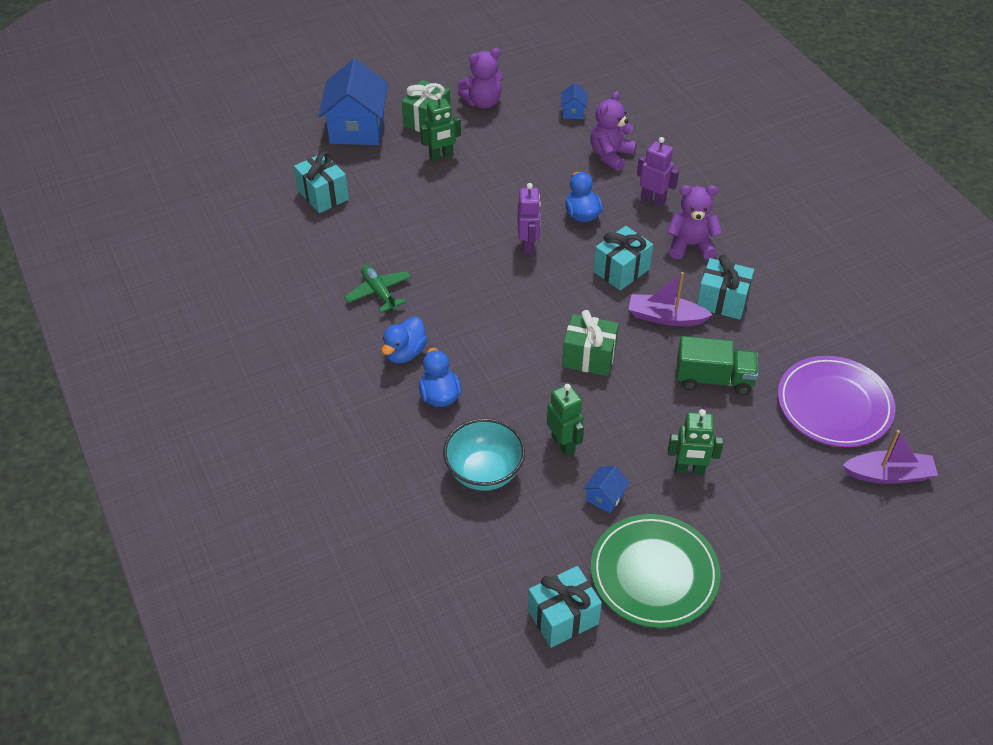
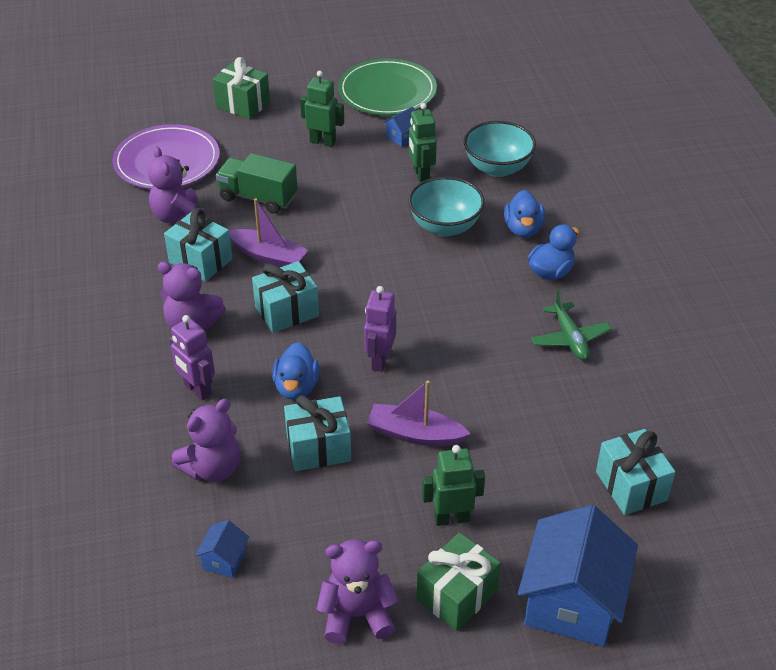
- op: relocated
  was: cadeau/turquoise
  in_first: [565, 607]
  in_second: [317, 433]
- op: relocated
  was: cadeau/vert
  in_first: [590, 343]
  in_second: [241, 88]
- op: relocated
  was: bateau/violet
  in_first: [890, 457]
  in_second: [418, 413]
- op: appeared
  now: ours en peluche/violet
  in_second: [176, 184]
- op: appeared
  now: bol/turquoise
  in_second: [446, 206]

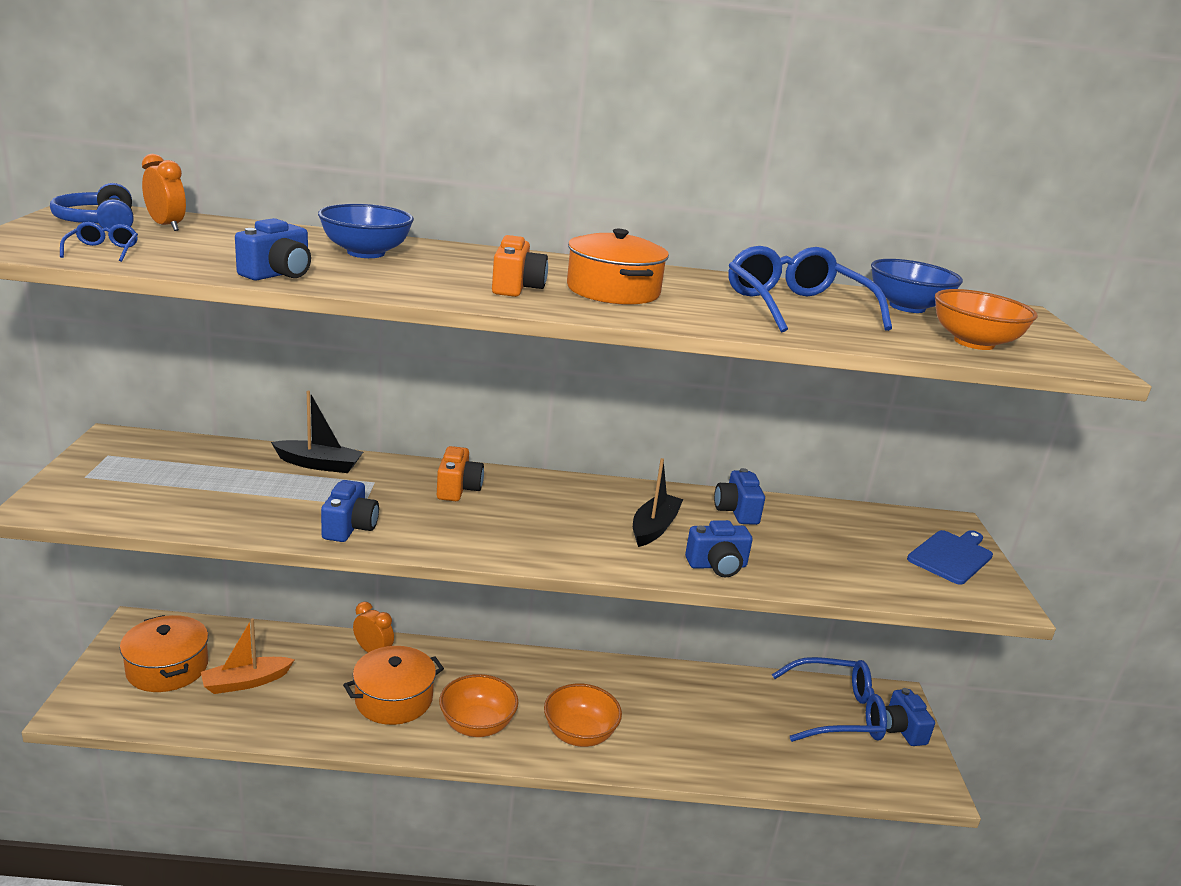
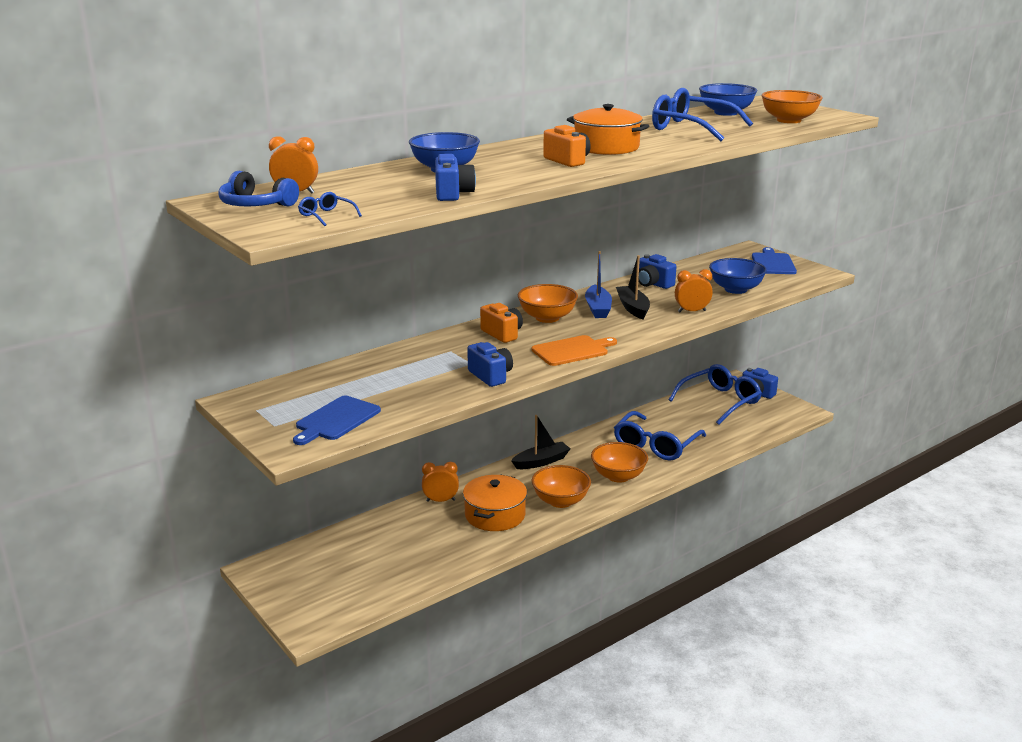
- op: missing
  was: marmite/orange
  in_first: [164, 653]
- op: missing
  was: bateau/orange
  in_first: [248, 656]
- op: relocated
  was: bateau/noir
  in_first: [317, 432]
  in_second: [541, 442]
- op: exchanged
  was: appareil photo/bleu
  now: réveil/orange
  in_first: [719, 548]
  in_second: [694, 290]
- op: appeared
  now: planche à découper/bleu
  in_second: [337, 420]
- op: appeared
  now: bol/orange
  in_second: [548, 303]
- op: appeared
  now: planche à découper/orange
  in_second: [574, 350]
- op: appeared
  now: bateau/bleu
  in_second: [598, 284]
- op: appeared
  now: lunettes/bleu
  in_second: [660, 436]
- op: appeared
  now: bol/bleu
  in_second: [738, 276]

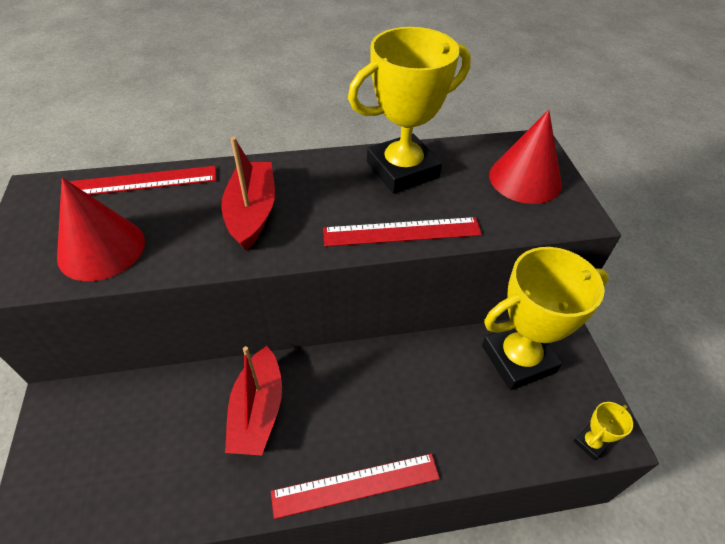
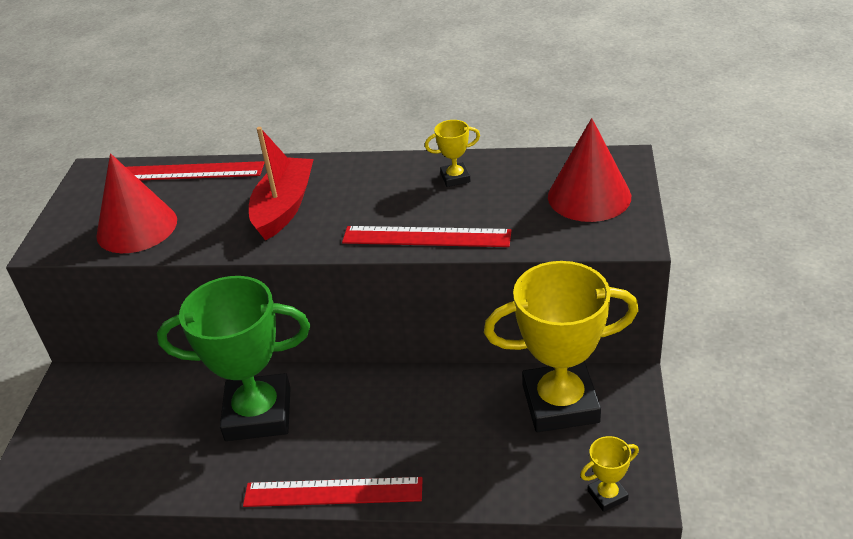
- op: exchanged
  was: bateau/rouge
  now: trophée/vert
  in_first: [253, 401]
  in_second: [233, 358]
- op: size
  was: trophée/jaune
  in_first: [409, 110]
  in_second: [452, 153]
  ratio: 0.41

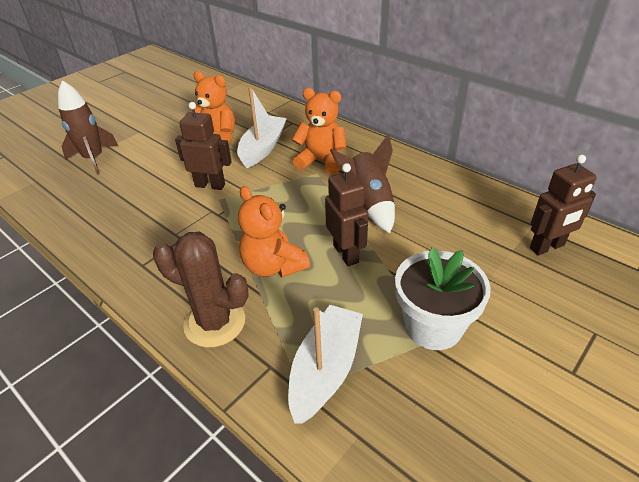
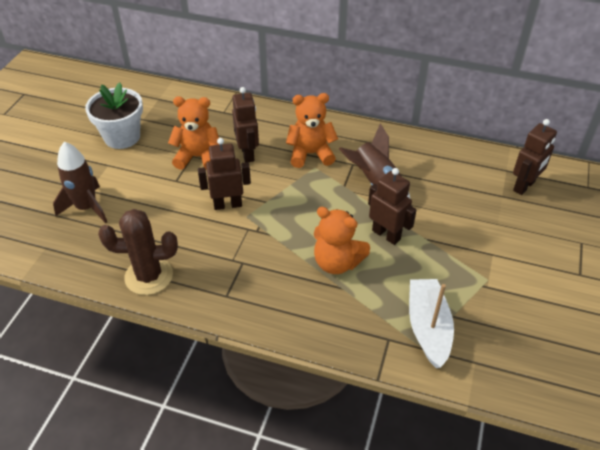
- op: relocated
  was: cactus/marron
  in_first: [201, 290]
  in_second: [138, 252]
- op: exchanged
  was: bateau/blanc
  now: robot/marron
  in_first: [262, 127]
  in_second: [245, 124]
- op: relocated
  was: pot de fleurs/blanc
  in_first: [443, 299]
  in_second: [114, 115]

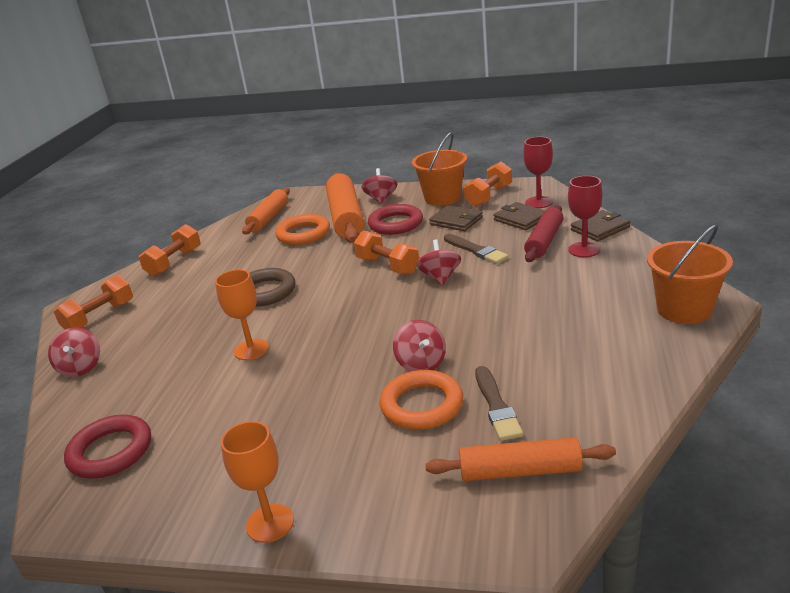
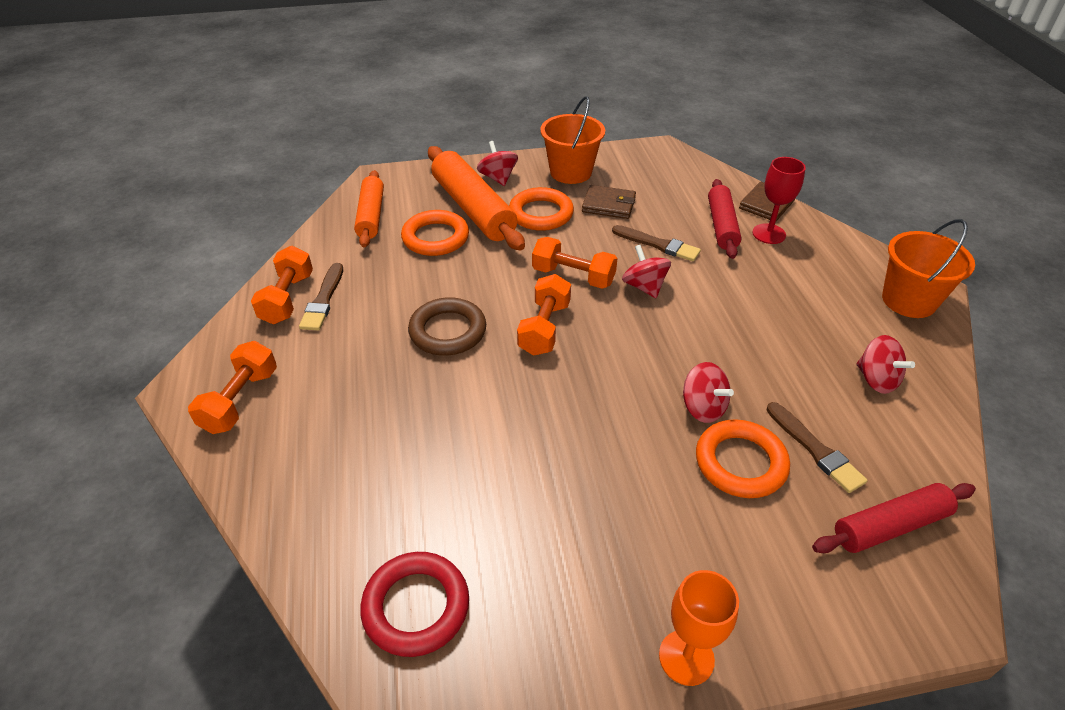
- op: relocated
  was: toupie/rouge
  in_first: [74, 352]
  in_second: [885, 364]
- op: missing
  was: verre à pied/orange
  in_first: [242, 314]
- op: colour
  was: anneau/rouge
  now: anneau/orange
  in_first: [395, 219]
  in_second: [541, 209]
- op: colour
  was: rouleau à pâtisserie/orange
  now: rouleau à pâtisserie/rouge
  in_first: [520, 459]
  in_second: [894, 518]
- op: relocated
  was: haltère/orange
  in_first: [488, 184]
  in_second: [544, 315]
- op: missing
  was: portefeuille/marron
  in_first: [519, 216]
- op: missing
  was: verre à pied/rouge
  in_first: [538, 172]
- op: appeared
  now: pinceau/marron
  in_second: [321, 296]

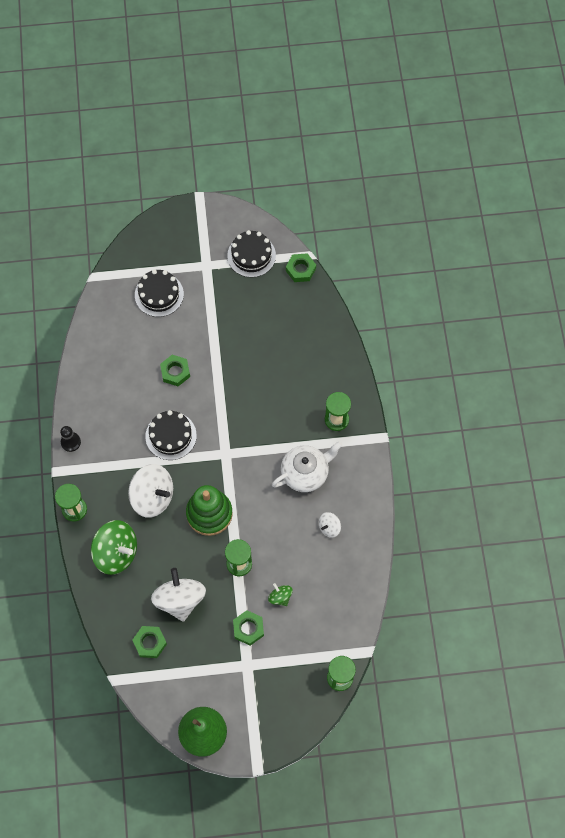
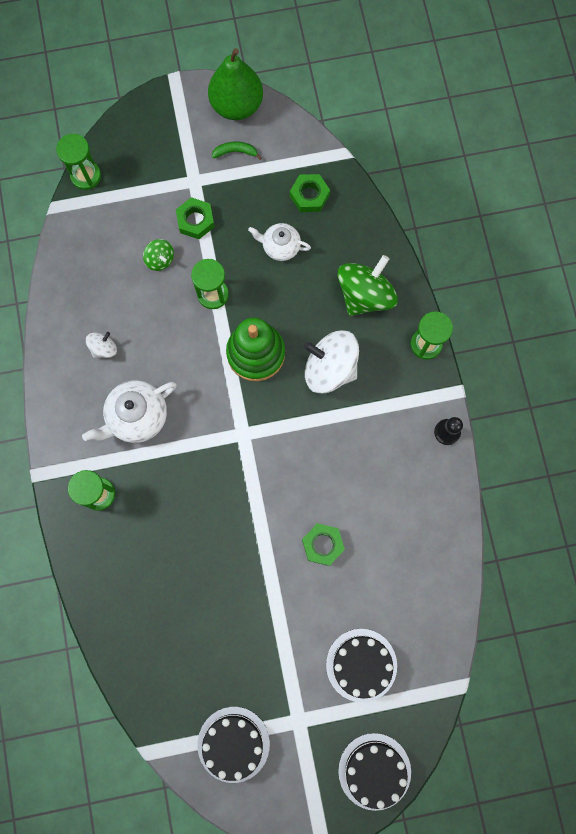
- op: spun
  was: toupie/vert
  in_first: [114, 547]
  in_second: [367, 285]
  clockwise: 105
- op: relocated
  was: gâteau/noir
  in_first: [171, 435]
  in_second: [374, 772]
- op: exchanged
  was: toupie/blanc
  now: théière/blanc
  in_first: [178, 595]
  in_second: [279, 242]
- op: missing
  was: écrou/vert
  in_first: [301, 267]
- op: appeared
  now: banane/vert
  in_second: [237, 151]

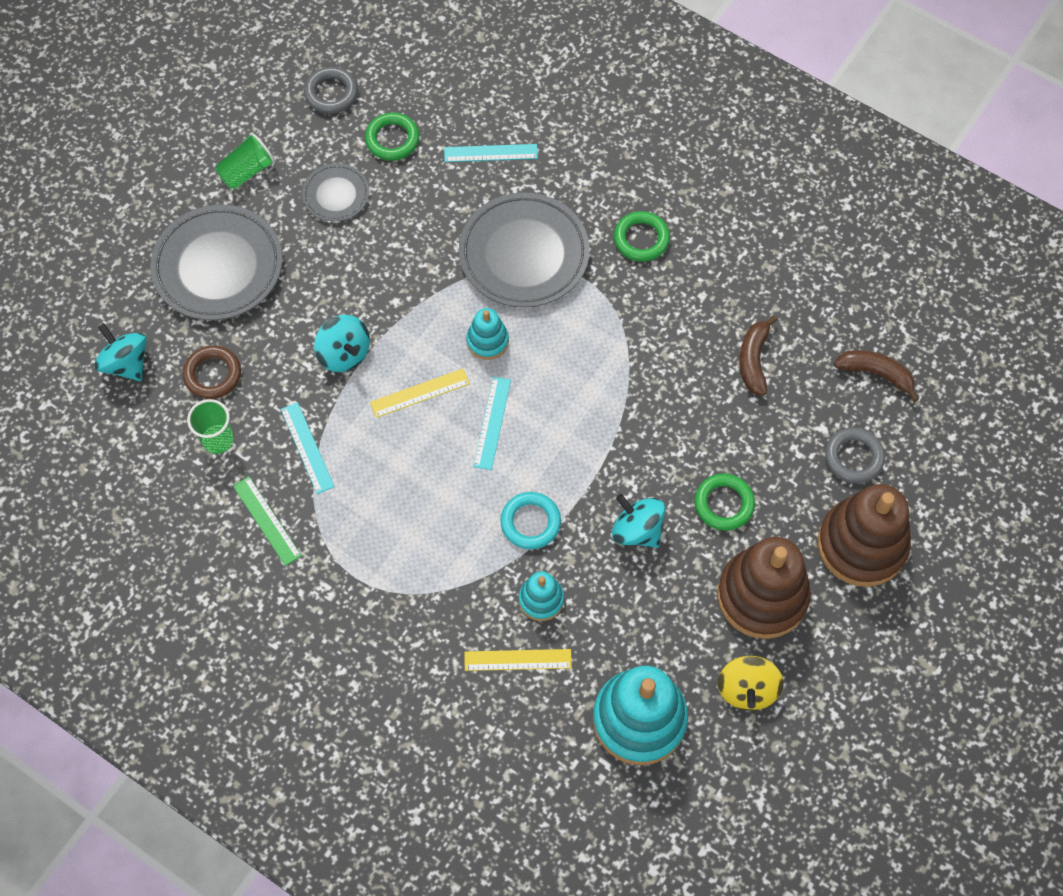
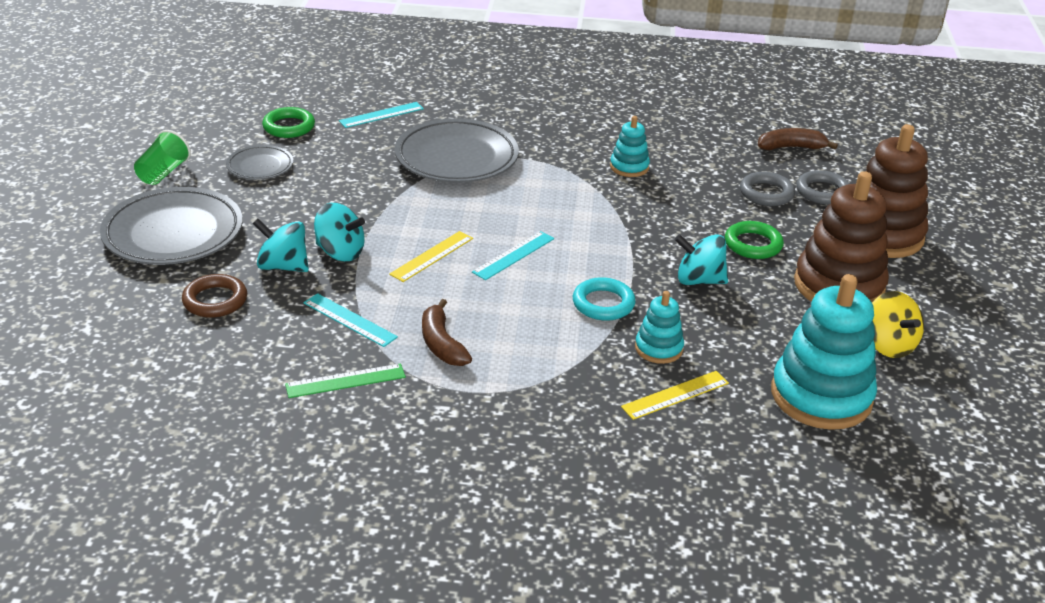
- op: relocated
  was: toupie/turquoise
  in_first: [120, 352]
  in_second: [281, 245]
- op: missing
  was: gobelet/vert
  in_first: [210, 426]
- op: spun
  was: règle/vert
  in_first: [267, 521]
  in_second: [345, 381]
  clockwise: -45
- op: relocated
  was: anneau/gris
  in_first: [331, 90]
  in_second: [767, 189]
- op: relocated
  was: jouet à empiler/turquoise
  in_first: [487, 334]
  in_second: [630, 146]
- op: spun
  was: règle/turquoise
  in_first: [492, 423]
  in_second: [513, 255]
  clockwise: 60
- op: missing
  was: anneau/vert
  in_first: [642, 236]
- op: relocated
  was: banane/marron
  in_first: [758, 355]
  in_second: [447, 332]

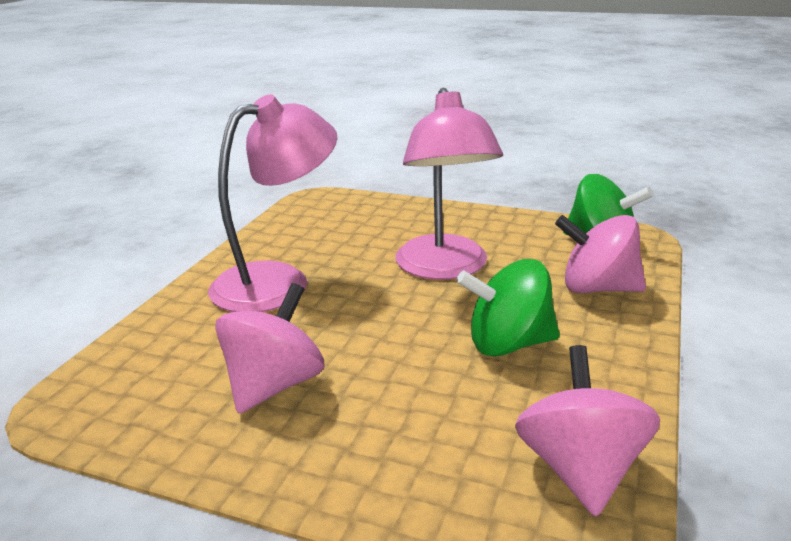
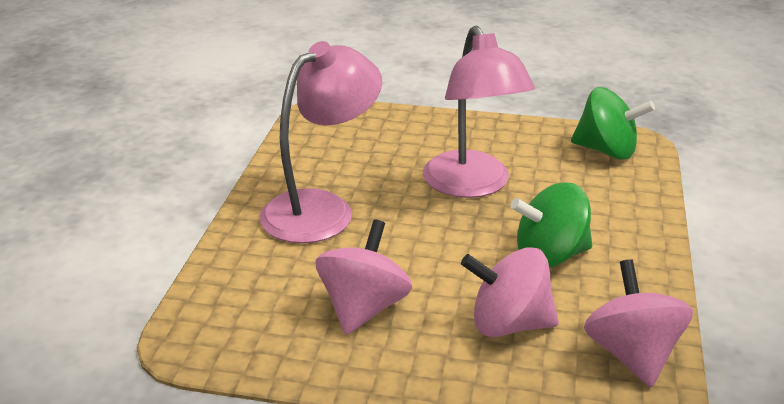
- op: relocated
  was: toupie/rose
  in_first: [600, 254]
  in_second: [510, 292]

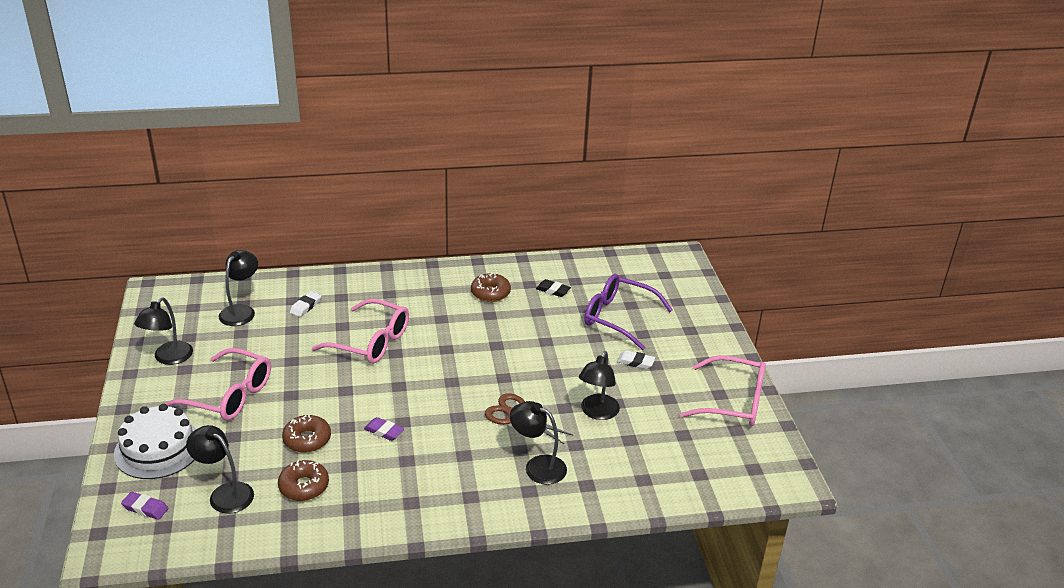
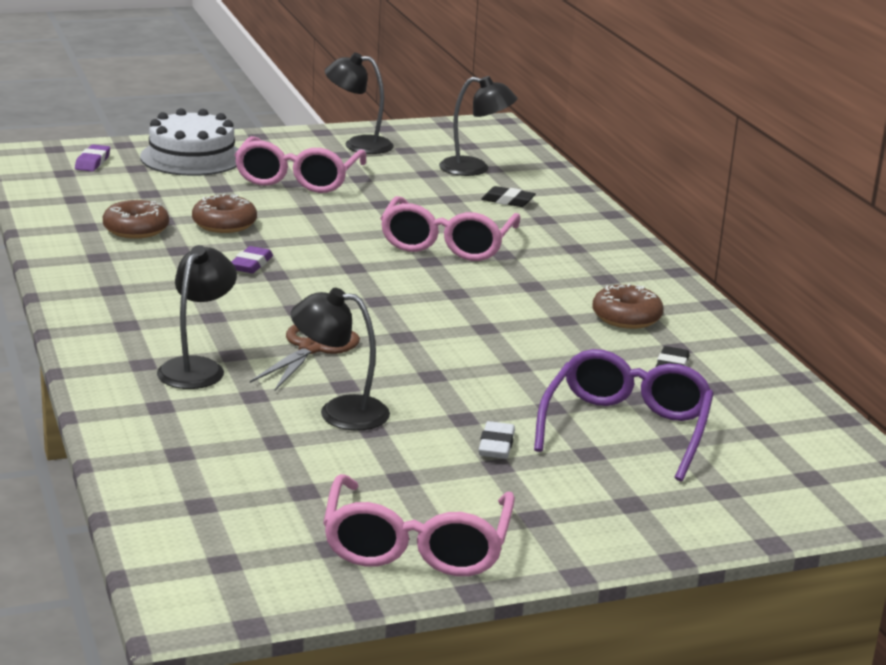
- op: missing
  was: lampe/noir
  in_first: [220, 469]
- op: colour
  was: gomme/blanc
  now: gomme/noir
  in_first: [305, 304]
  in_second: [508, 196]

